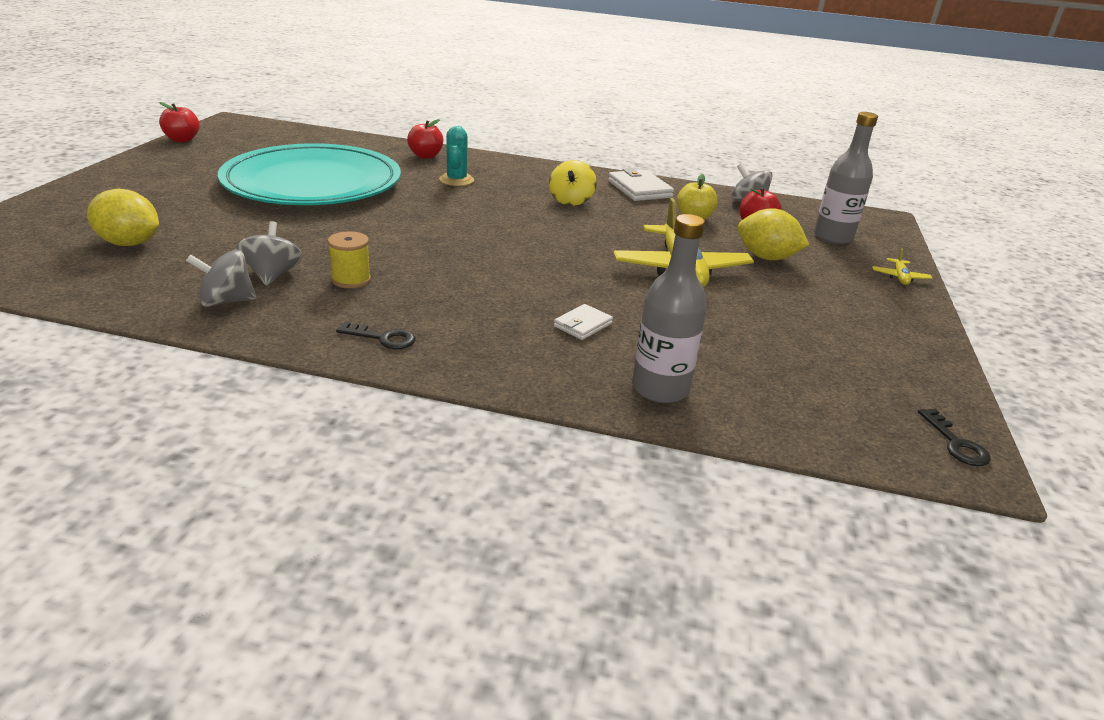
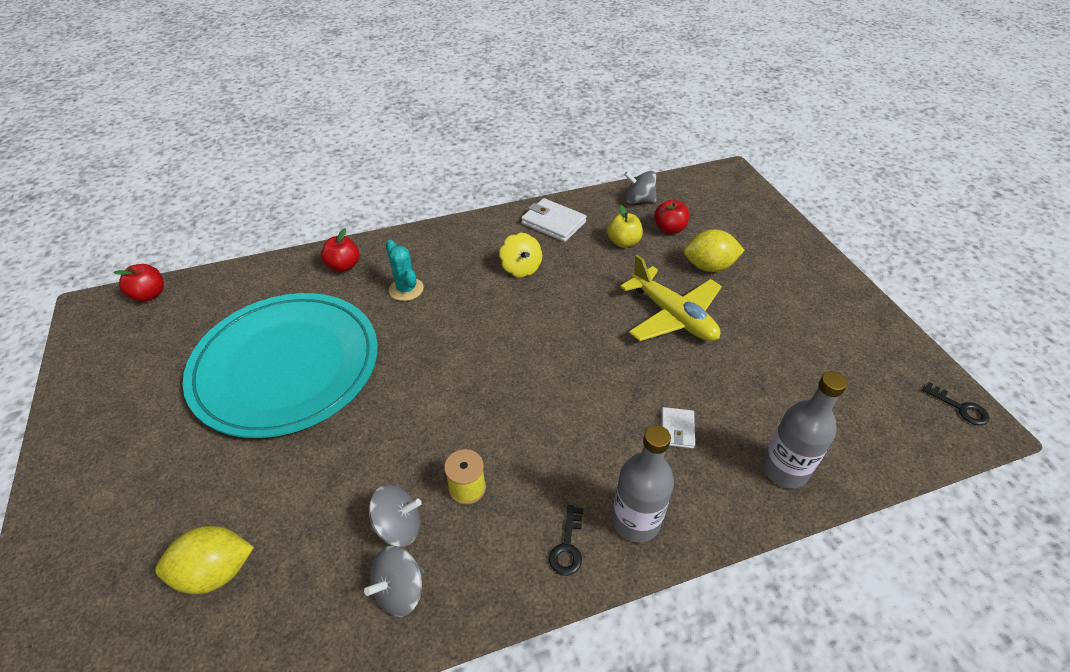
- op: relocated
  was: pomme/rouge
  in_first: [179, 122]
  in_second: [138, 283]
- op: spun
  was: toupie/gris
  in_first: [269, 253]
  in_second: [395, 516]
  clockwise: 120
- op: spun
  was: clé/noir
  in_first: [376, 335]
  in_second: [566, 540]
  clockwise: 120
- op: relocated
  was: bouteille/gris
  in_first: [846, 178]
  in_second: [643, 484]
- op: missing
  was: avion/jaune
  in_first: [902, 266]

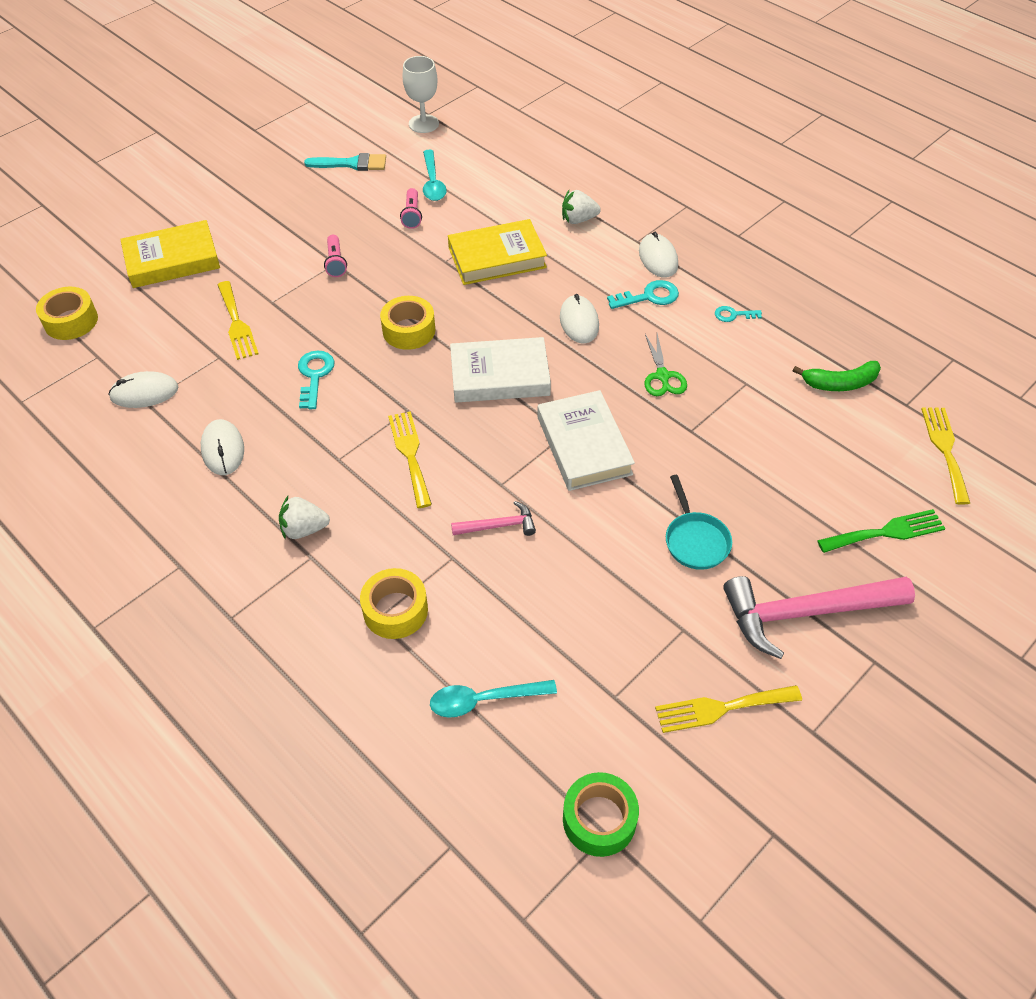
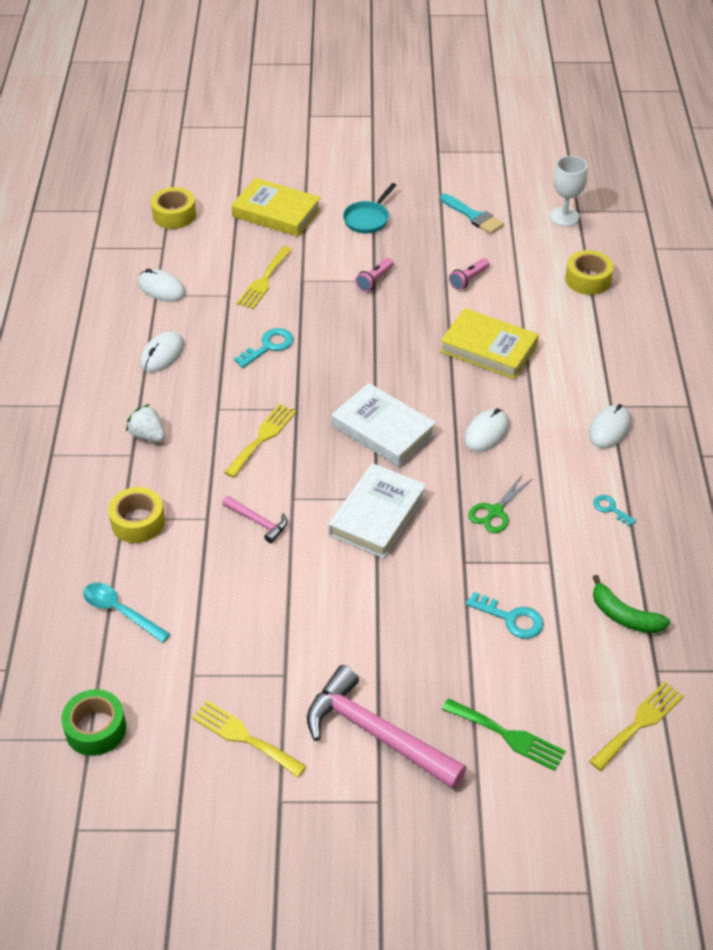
- op: relocated
  was: ruban adhésif/jaune
  in_first: [407, 323]
  in_second: [589, 272]
- op: missing
  was: cuillère/turquoise
  in_first: [434, 175]
- op: missing
  was: fraise/blanc
  in_first: [581, 207]
- op: relocated
  was: clé/turquoise
  in_first: [643, 294]
  in_second: [505, 615]
- op: relocated
  was: poêle/turquoise
  in_first: [699, 522]
  in_second: [370, 208]

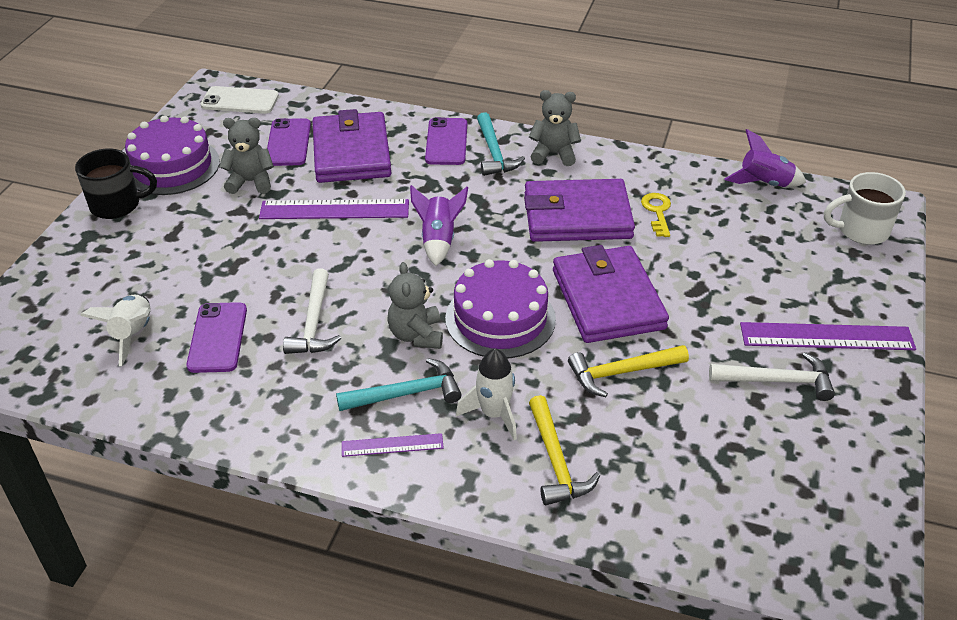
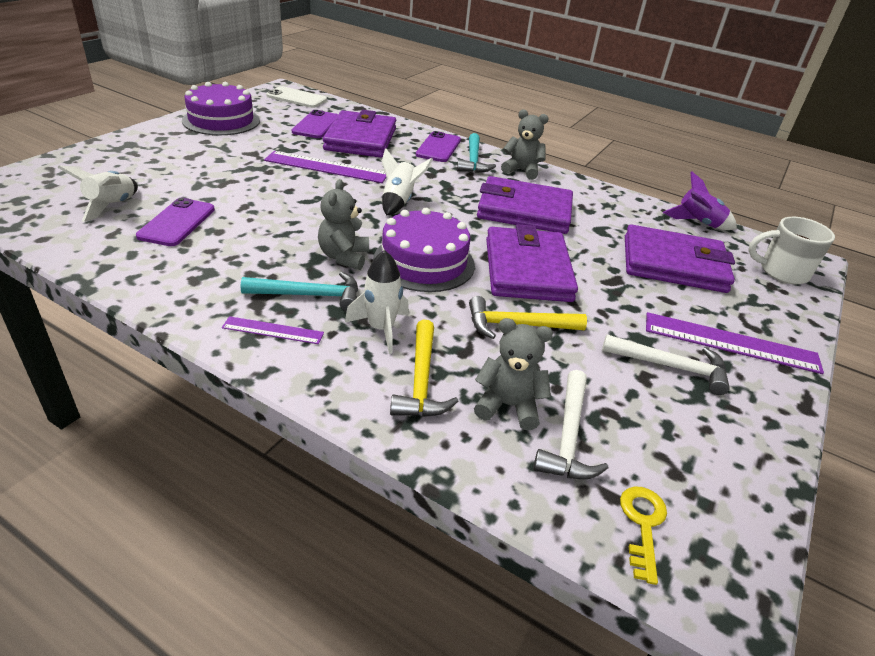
- op: missing
  was: tasse/noir
  in_first: [116, 183]
- op: relocated
  was: ours en peluche/gris
  in_first: [246, 156]
  in_second: [513, 374]
- op: relocated
  was: marteau/blanc
  in_first: [312, 311]
  in_second: [570, 425]
- op: colour
  was: fusée/violet
  now: fusée/blanc
  in_first: [439, 225]
  in_second: [407, 181]
- op: relocated
  was: clé/jaune
  in_first: [656, 215]
  in_second: [643, 535]
- op: appeared
  now: portefeuille/violet
  in_second: [680, 258]

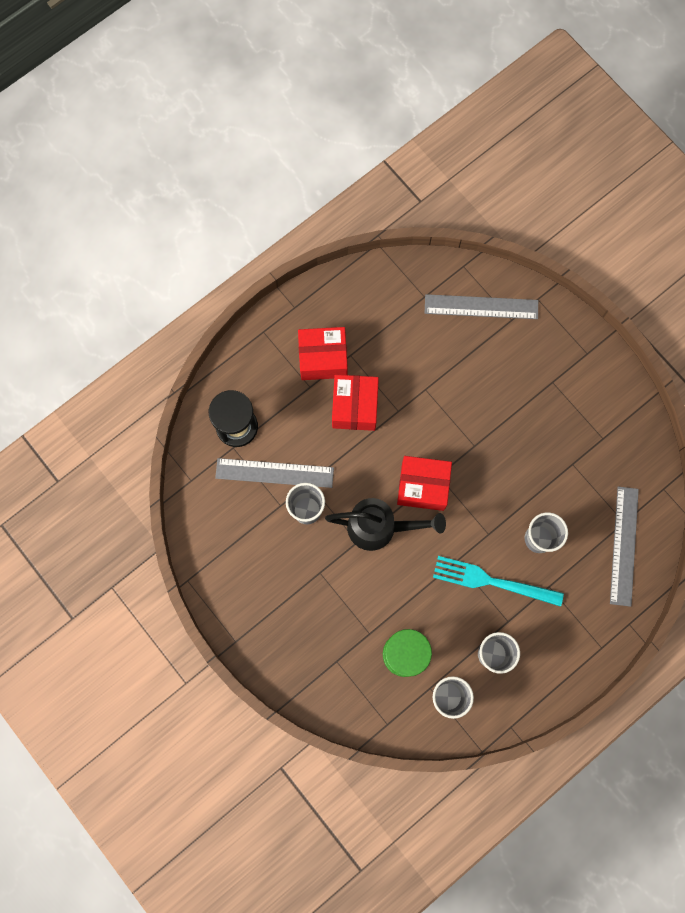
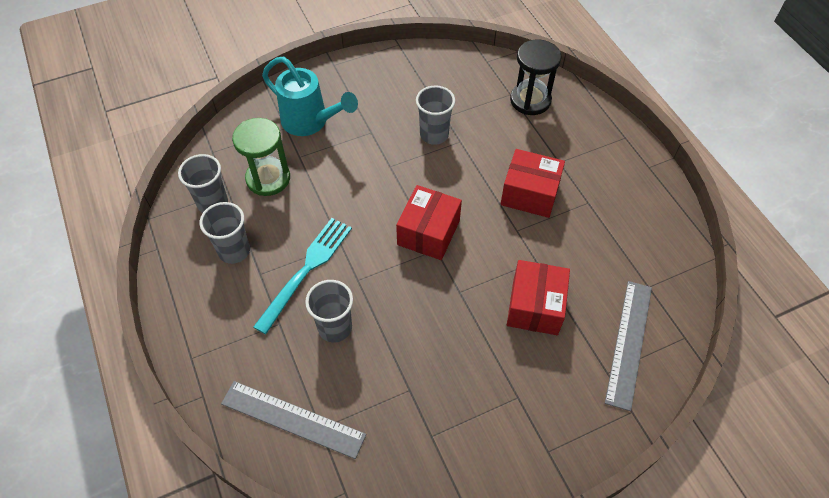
- op: missing
  was: règle/gris
  in_first: [274, 473]
- op: relocated
  was: boîte/rouge
  in_first: [323, 353]
  in_second: [538, 297]
- op: missing
  was: arrosoir/noir
  in_first: [385, 524]
- op: appeared
  now: arrosoir/turquoise
  in_second: [310, 96]

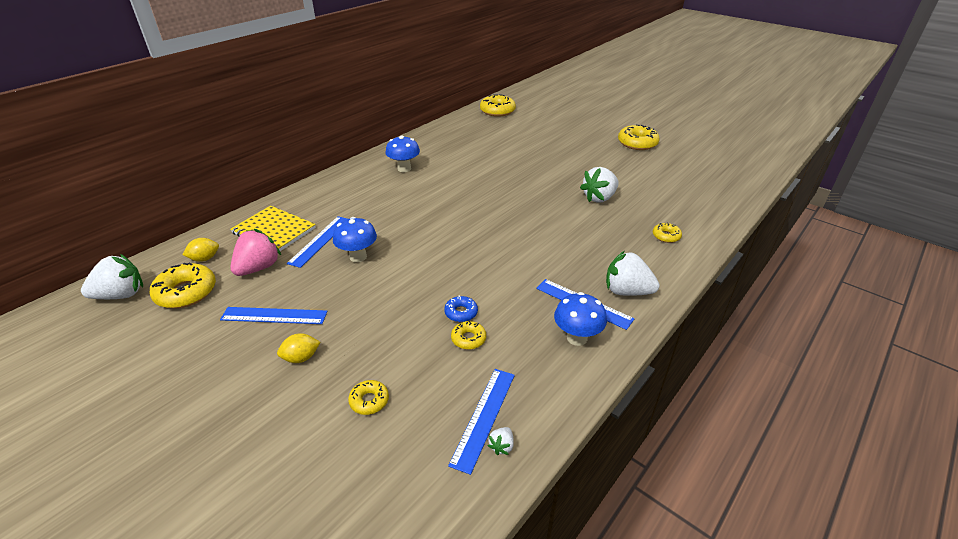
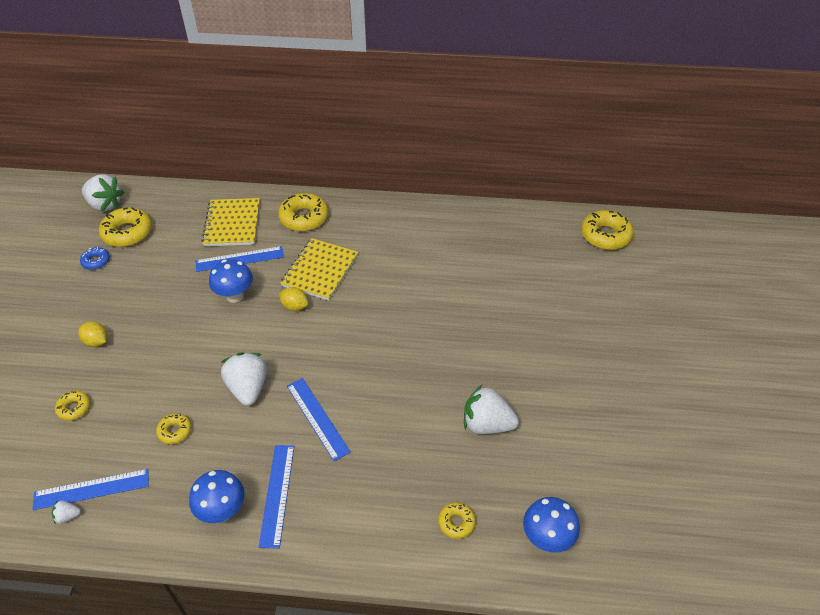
- op: relocated
  was: citron/jaune
  in_first: [200, 250]
  in_second: [294, 299]
- op: relocated
  was: règle/bleu
  in_first: [273, 315]
  in_second: [319, 419]
- op: missing
  was: fraise/rose
  in_first: [255, 252]
- op: relocated
  was: champignon/bleu
  in_first: [402, 153]
  in_second: [551, 525]
- op: relocated
  was: beignet/bleu
  in_first: [461, 309]
  in_second: [95, 258]
- op: relocated
  was: fraise/blanc
  in_first: [633, 273]
  in_second: [244, 379]
- op: relocated
  was: beignet/jaune
  in_first: [639, 137]
  in_second: [303, 212]
- op: appeared
  now: carnet/jaune
  in_second: [319, 269]

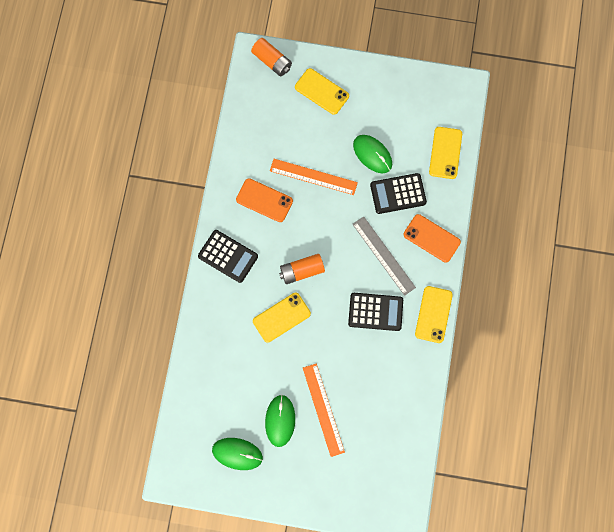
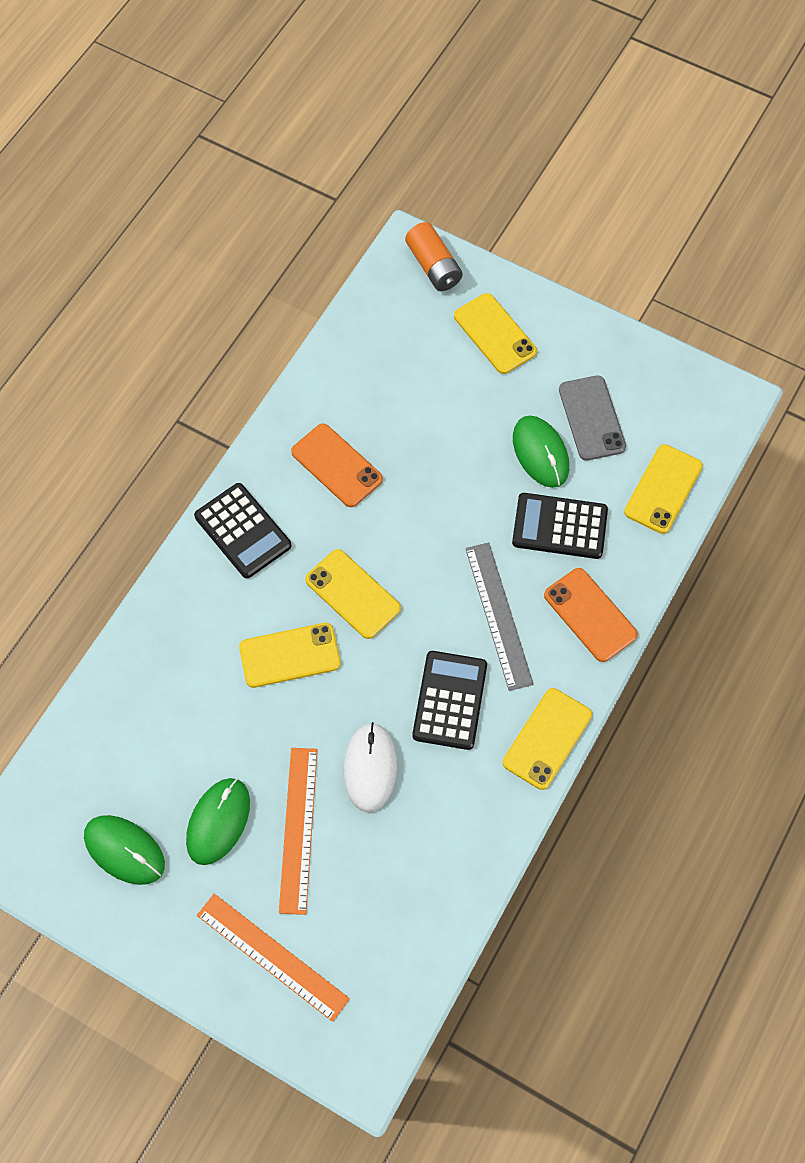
- op: relocated
  was: règle/orange
  in_first: [314, 177]
  in_second: [273, 958]
- op: exchanged
  was: pile/orange
  now: téléphone/jaune
  in_first: [302, 269]
  in_second: [353, 594]
- op: spun
  was: calculatrice/noir
  in_first: [375, 312]
  in_second: [450, 700]
  clockwise: -105
- op: appeared
  now: souris/blanc
  in_second: [370, 767]
- op: appeared
  now: téléphone/gris
  in_second: [592, 418]

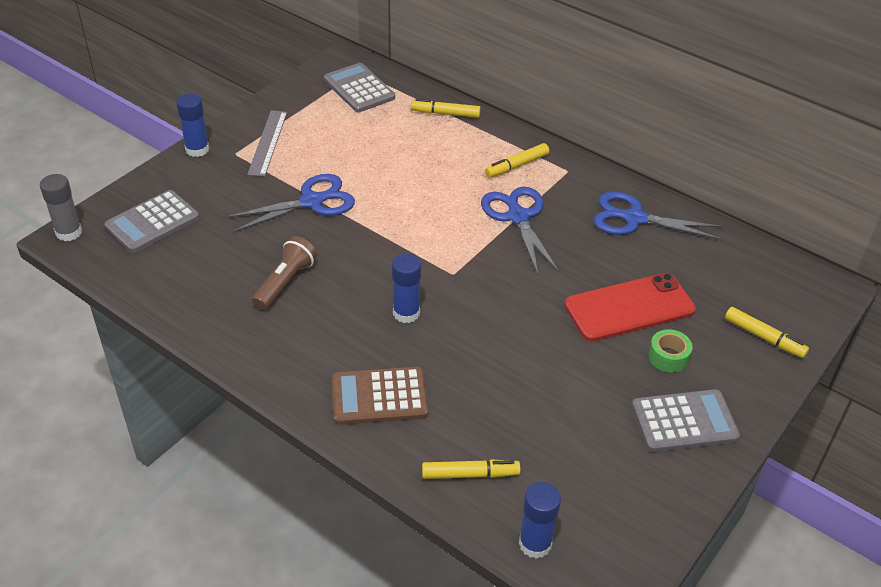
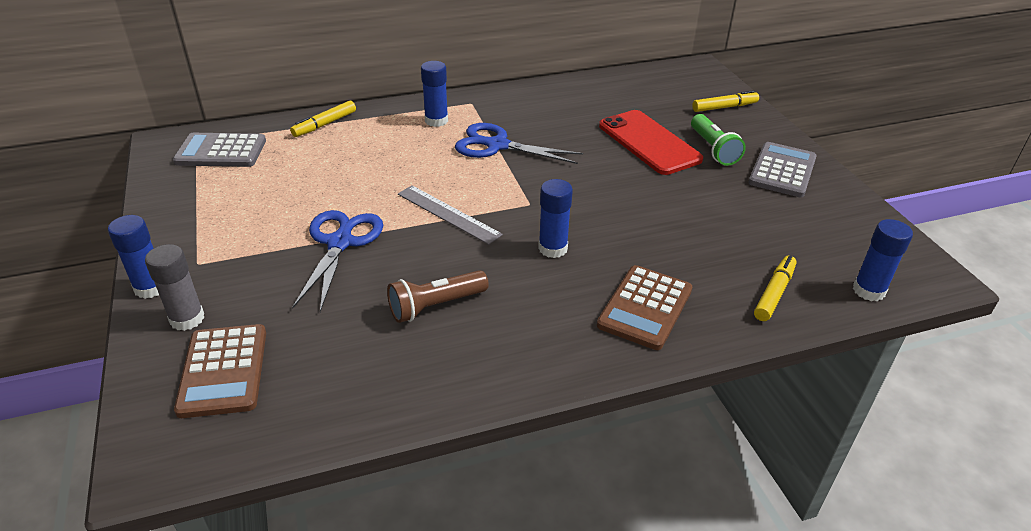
- op: relocated
  was: bâton de colle/gris
  in_first: [61, 207]
  in_second: [174, 287]
- op: colour
  was: calculatrice/gris
  now: calculatrice/marron
  in_first: [152, 221]
  in_second: [220, 371]
- op: relocated
  was: règle/gris
  in_first: [267, 143]
  in_second: [450, 215]
- op: spun
  was: lampe de poche/marron
  in_first: [284, 273]
  in_second: [438, 296]
  clockwise: -90
- op: exchanged
  was: feutre/jaune
  now: bâton de colle/bleu
  in_first: [517, 160]
  in_second: [434, 94]
- op: spun
  was: téléphone/rouge
  in_first: [630, 307]
  in_second: [651, 142]
  clockwise: -45
- op: missing
  was: ciseaux/bleu
  in_first: [658, 215]
- op: exchanged
  was: ruban adhésif/vert
  now: lampe de poche/vert
  in_first: [670, 351]
  in_second: [718, 140]

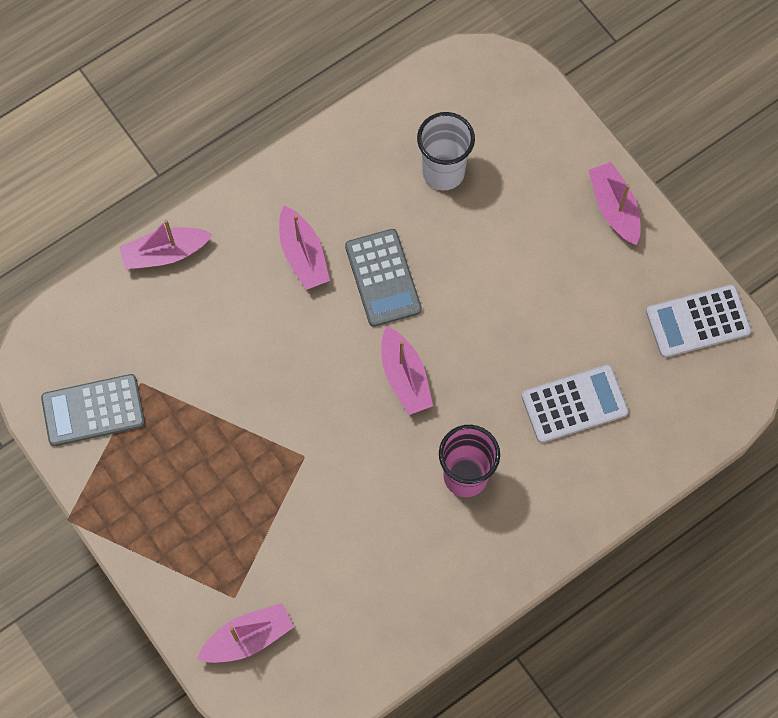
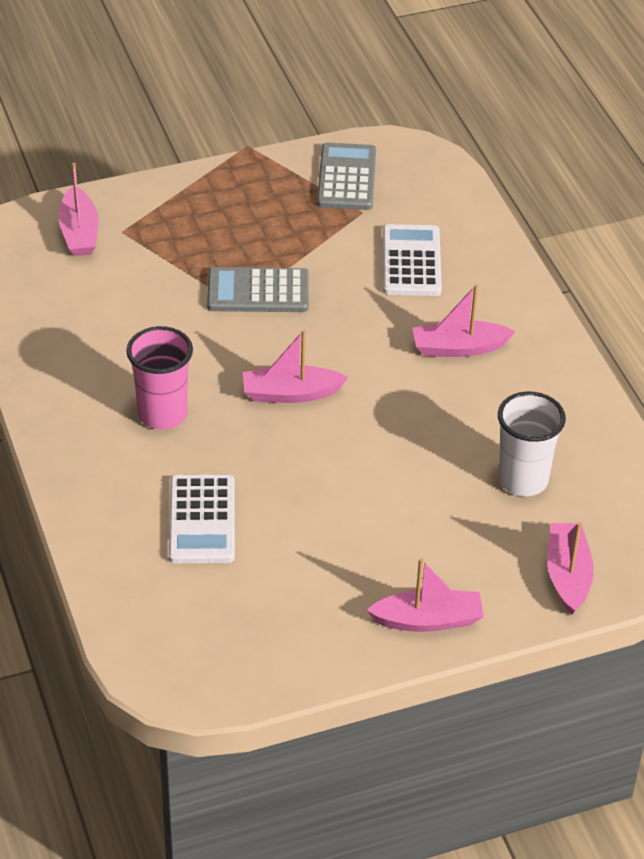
- op: relocated
  was: bateau/rose
  in_first: [166, 244]
  in_second: [570, 568]
- op: relocated
  was: calculatrice/gris
  in_first: [383, 278]
  in_second: [258, 289]
- op: relocated
  was: calculatrice/blanc
  in_first: [699, 321]
  in_second: [412, 260]

